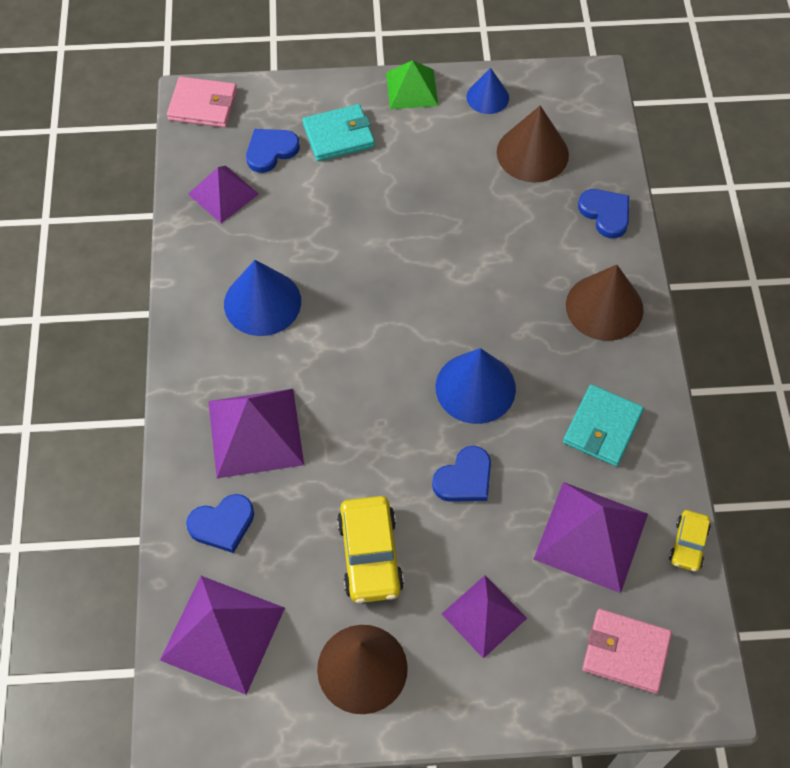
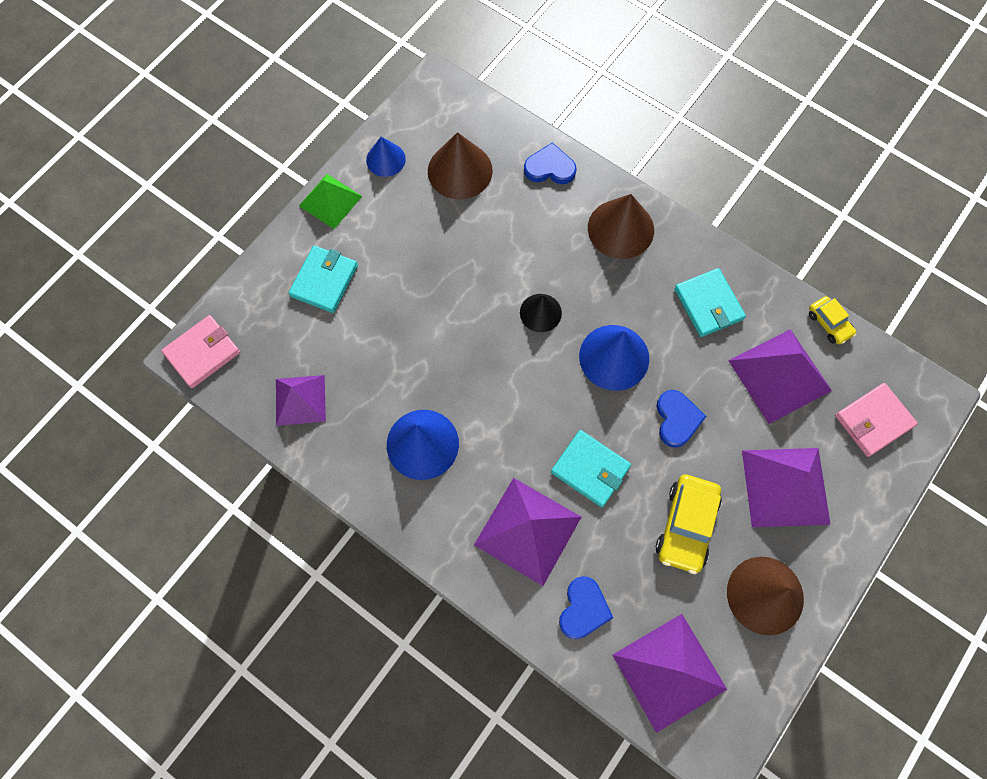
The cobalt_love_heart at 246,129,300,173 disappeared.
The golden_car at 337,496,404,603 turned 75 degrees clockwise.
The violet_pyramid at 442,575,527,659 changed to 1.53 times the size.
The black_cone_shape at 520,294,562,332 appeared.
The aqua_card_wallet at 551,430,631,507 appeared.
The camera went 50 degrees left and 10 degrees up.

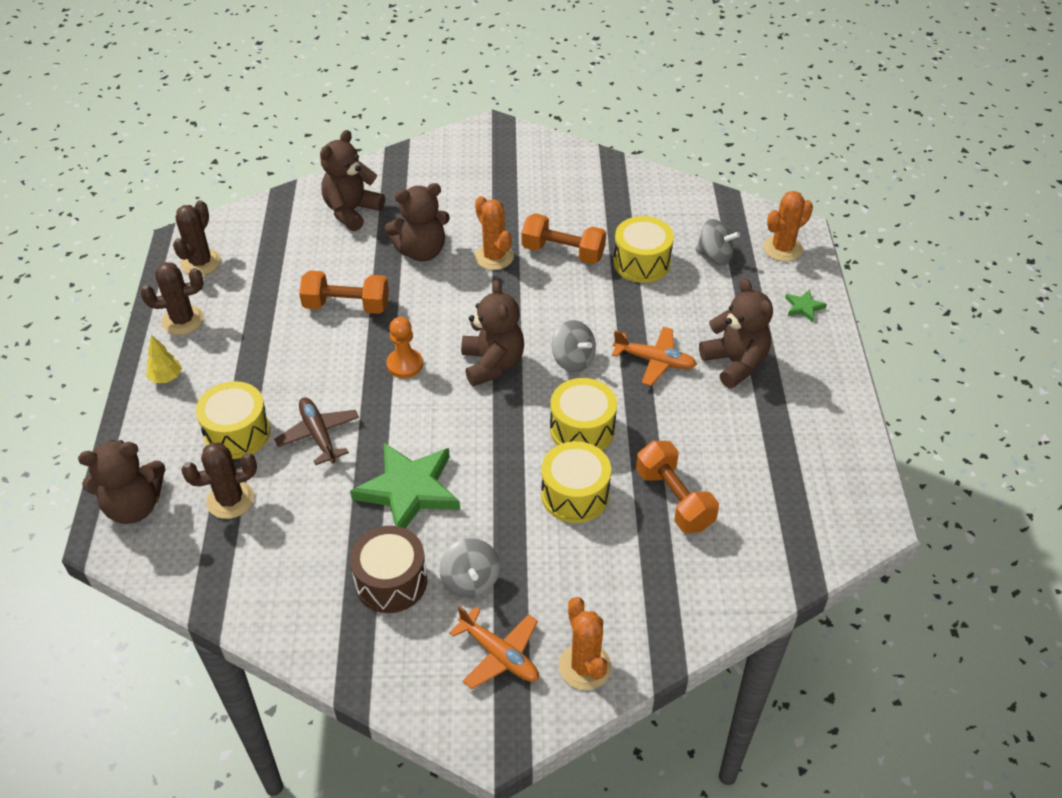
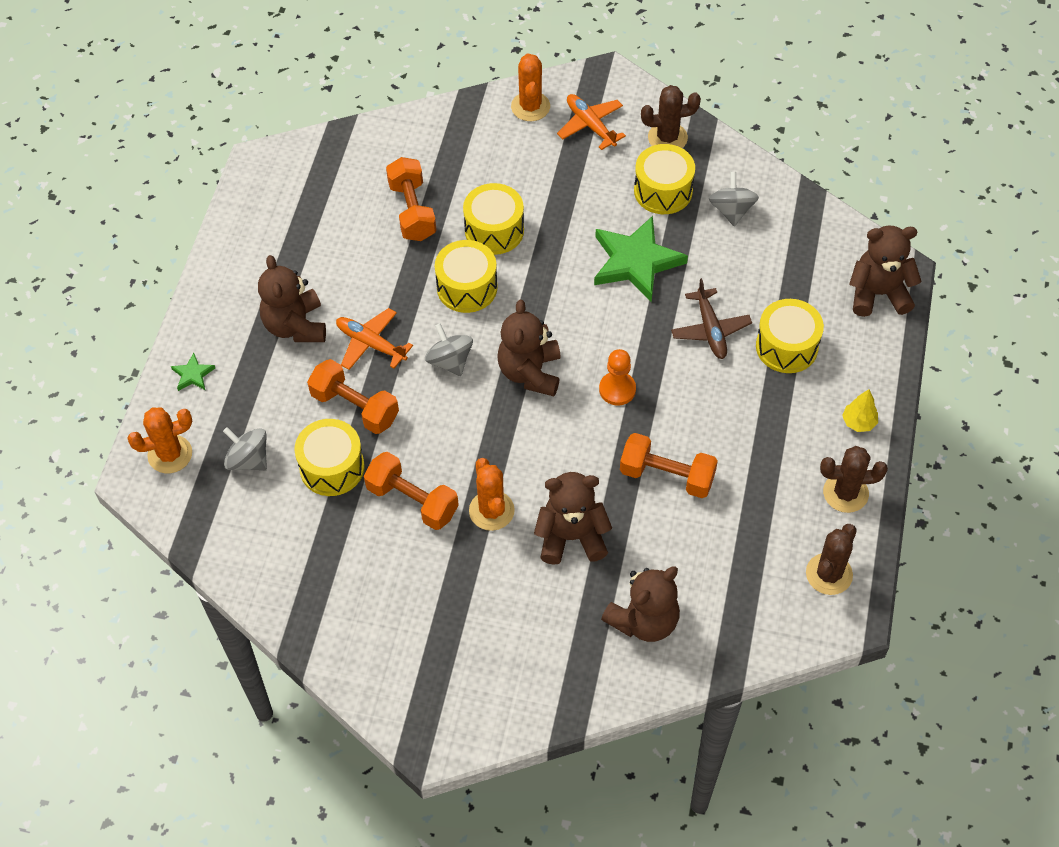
The brown_cactus moved from 181,442,257,519 to 641,85,701,148.
The brown_snare_drum at 350,526,427,613 became the golden_snare_drum at 634,144,695,214.
The gray_toy_top moved from 439,538,500,598 to 709,172,759,226.
The orange-coloured_free_weight at 307,359,399,434 appeared.
The camera went 165 degrees left and 10 degrees up.

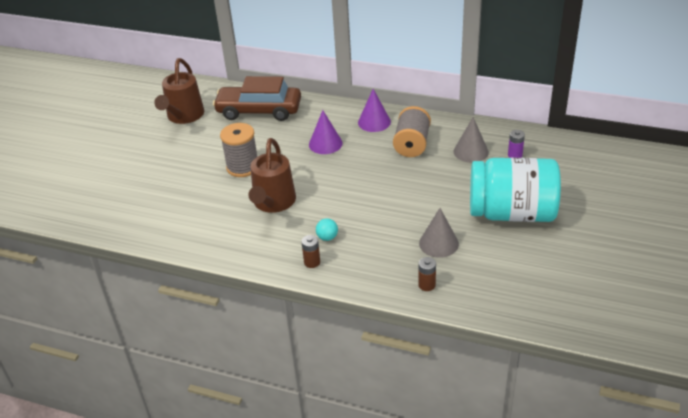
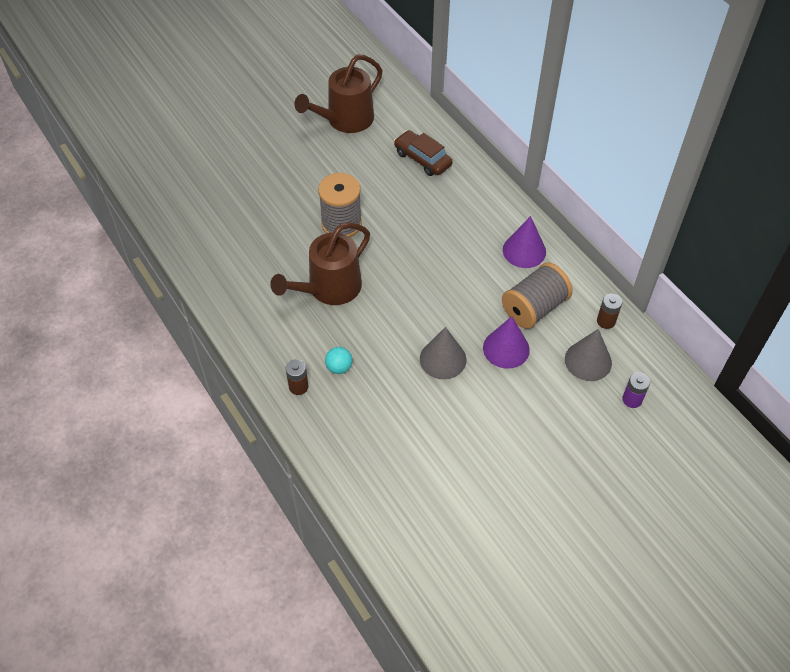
The brown_car at 213,76,301,121 changed to 0.58 times the size.
The violet_cone_shape moved from 309,110,343,154 to 483,316,530,369.
The aqua_preserve_jar at 470,158,561,222 disappeared.
The gray_cone_shape moved from 419,208,459,258 to 420,327,466,379.
The brown_power_cell moved from 418,257,436,291 to 597,293,622,329.
The camera went 35 degrees right and 15 degrees up.

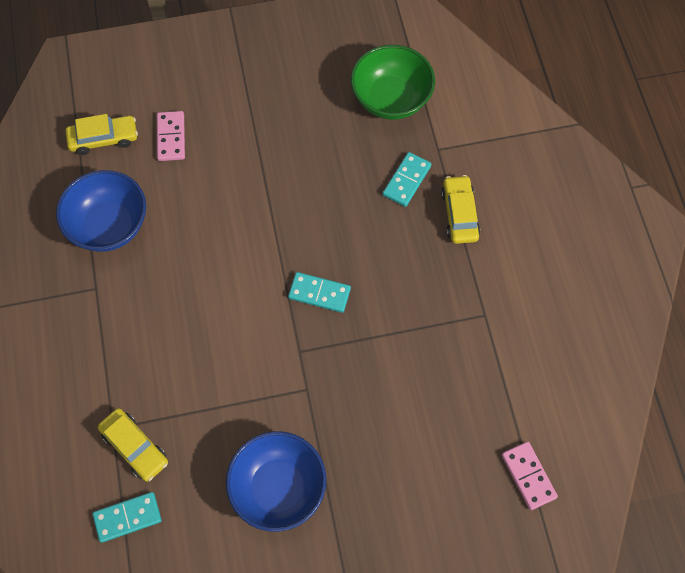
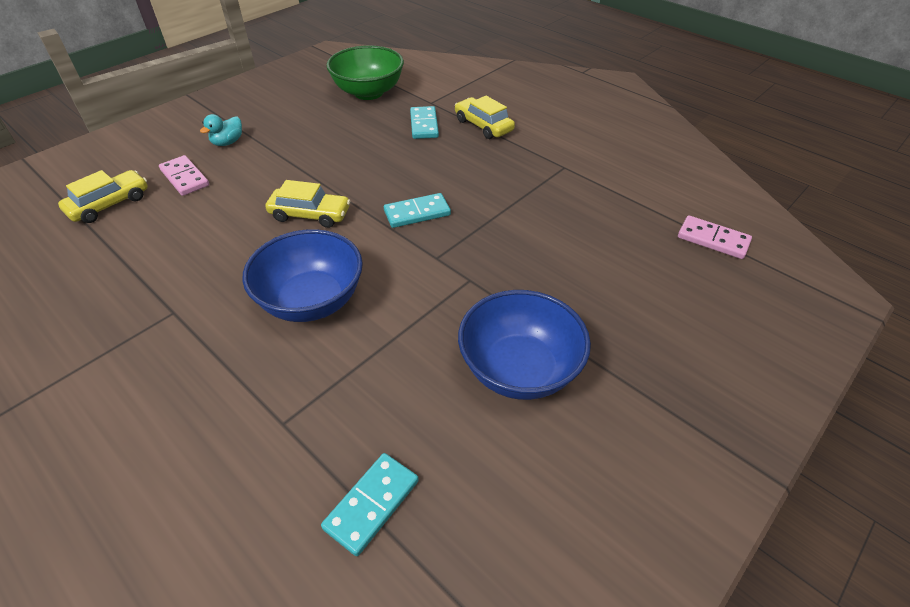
The cobalt_deep_dish moved from 56,170,146,252 to 242,229,363,322.
The golden_car moved from 98,408,168,482 to 265,180,350,228.
The aqua_rubber_duck at 200,114,242,146 appeared.
The camera went 35 degrees left and 20 degrees down.

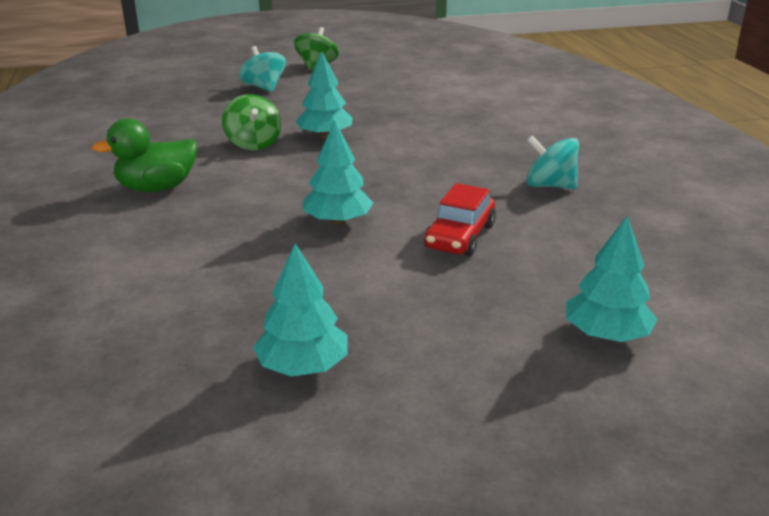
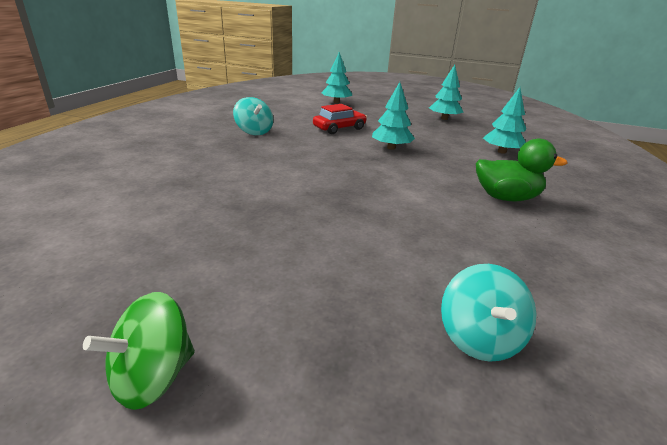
The aqua_toy_top moved from 239,46,286,92 to 441,264,536,362.
The aqua_toy_tree moved from 296,51,353,139 to 483,87,526,154.
The emerald_toy_top at 222,94,282,150 disappeared.
The camera went 150 degrees left and 0 degrees up.

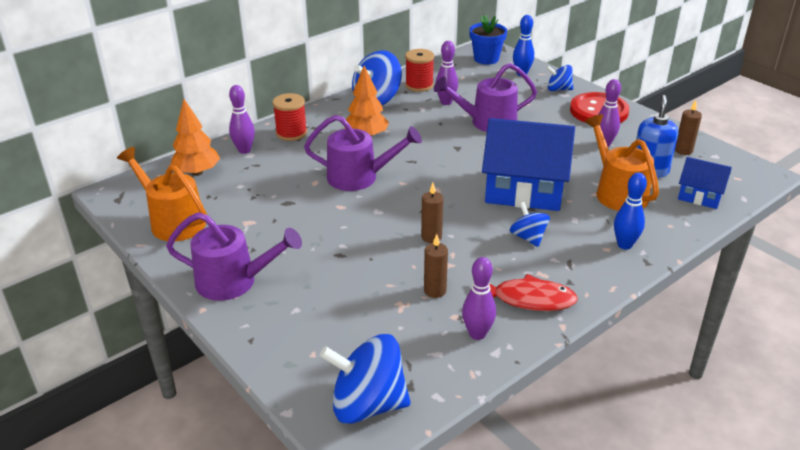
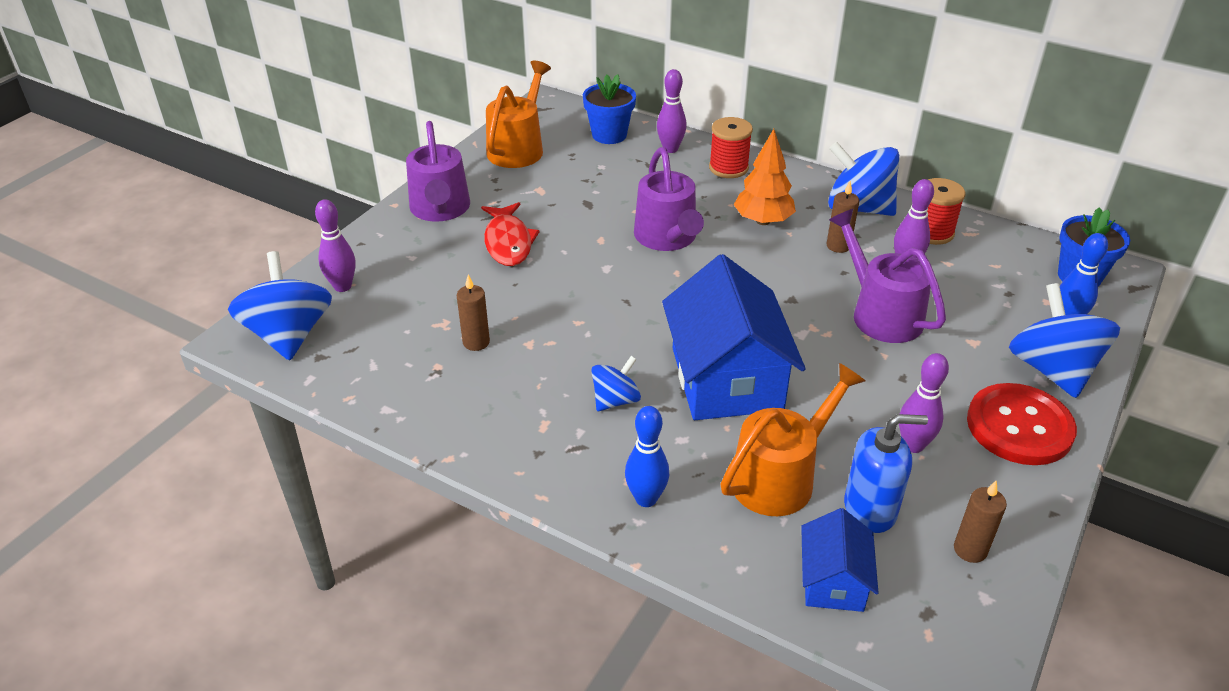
The cobalt_toy_top at 546,65,573,91 changed to 1.81 times the size.
The orange-coloured_toy_tree at 170,99,220,176 was replaced by the cobalt_flower_pot at 583,74,636,144.
The brown_wax_candle moved from 421,183,443,243 to 827,181,859,253.
The violet_tenpin moved from 462,257,496,340 to 315,199,356,292.
The scarlet_toy_fish moved from 489,274,578,311 to 481,202,540,266.
The camera went 70 degrees right and 5 degrees up.

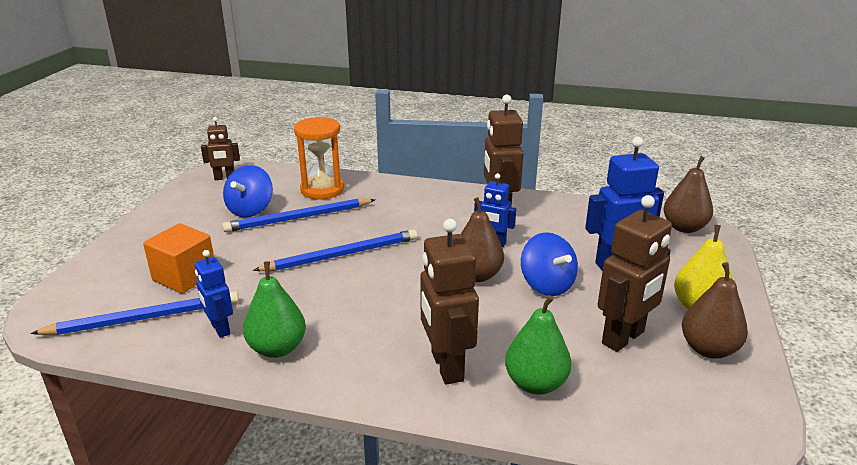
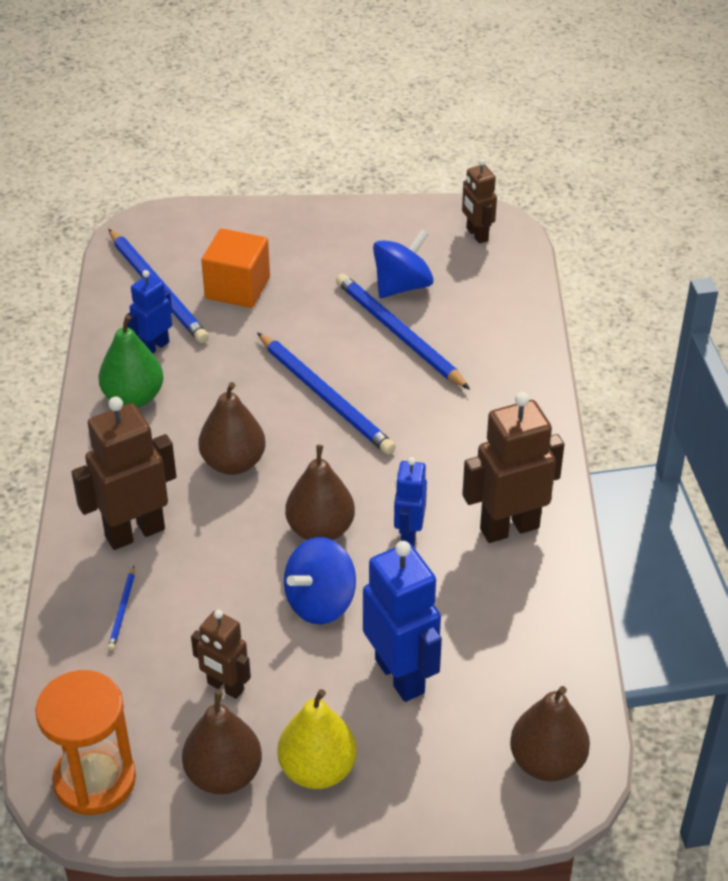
The orange-coloured_hourglass moved from 294,117,344,200 to 35,670,136,815.
The cobalt_toy_top at 223,165,273,217 turned 135 degrees clockwise.
The brown_robot_figure at 597,195,672,352 changed to 0.59 times the size.
The emerald_pear_fruit at 505,295,572,395 was replaced by the cobalt_wooden_pencil at 108,566,135,650.
The brown_pear_fruit at 199,382,265,475 appeared.
The camera went 75 degrees right and 15 degrees up.

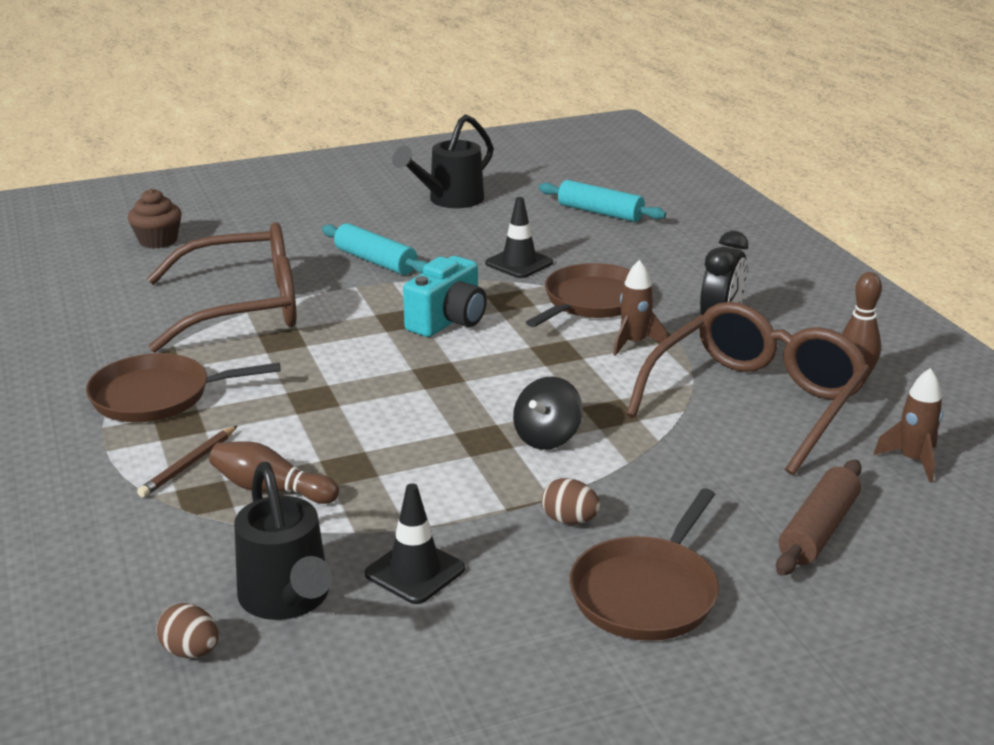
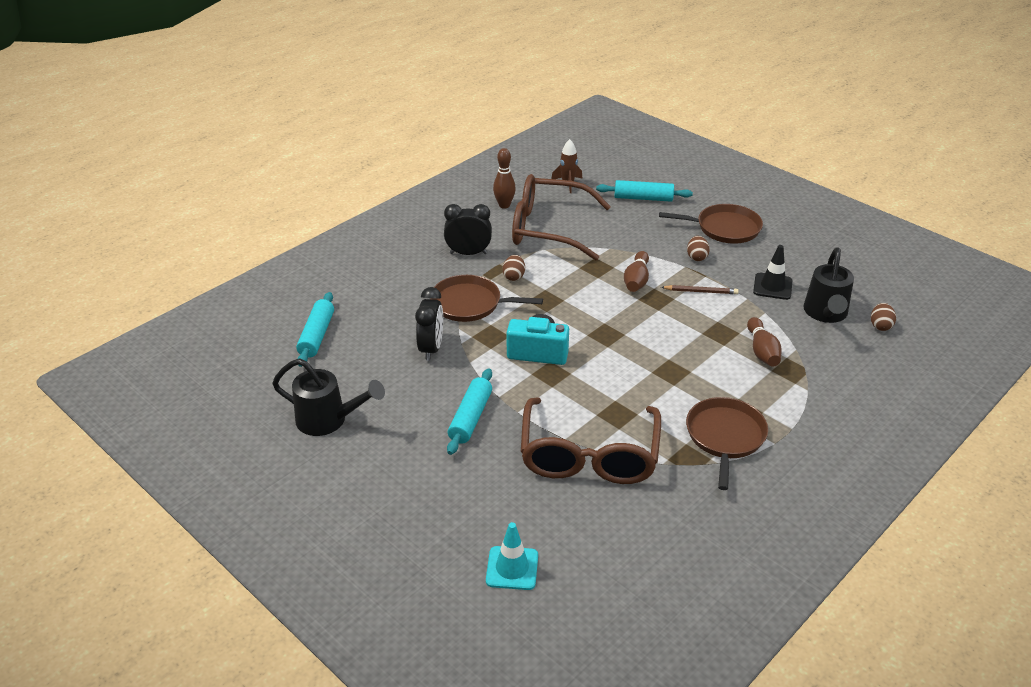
The brown_muffin at 128,189,181,249 was replaced by the aqua_traffic_cone at 486,522,538,590.
The black_traffic_cone at 485,197,553,278 was replaced by the black_clock at 415,287,443,361.
The brown_eyeglasses at 147,222,297,352 turned 135 degrees counterclockwise.
The brown_spaceship at 613,260,667,356 was replaced by the brown_egg at 503,255,525,281.
The brown_pan at 86,353,280,422 turned 135 degrees counterclockwise.
The black_toy_top at 513,377,583,450 was replaced by the brown_tenpin at 624,251,649,292.
The brown_wooden_pencil moved from 137,426,237,498 to 661,285,738,294.
The brown_dough_roller at 776,460,862,576 became the aqua_dough_roller at 596,180,693,202.
The black_sprinkling_can at 234,462,332,620 turned 150 degrees clockwise.
The camera went 115 degrees left and 10 degrees up.

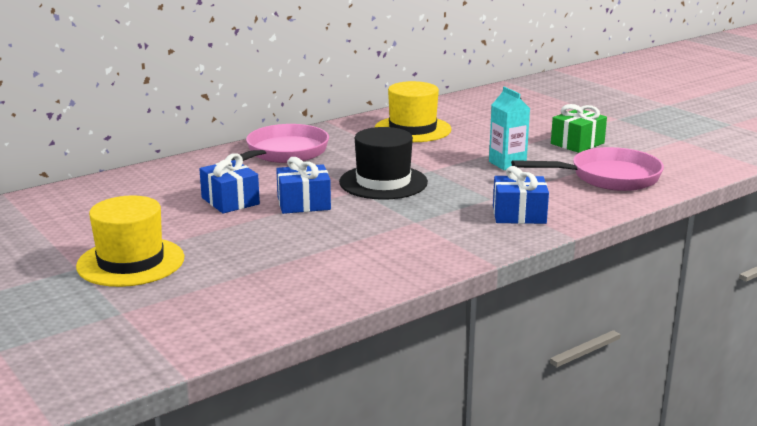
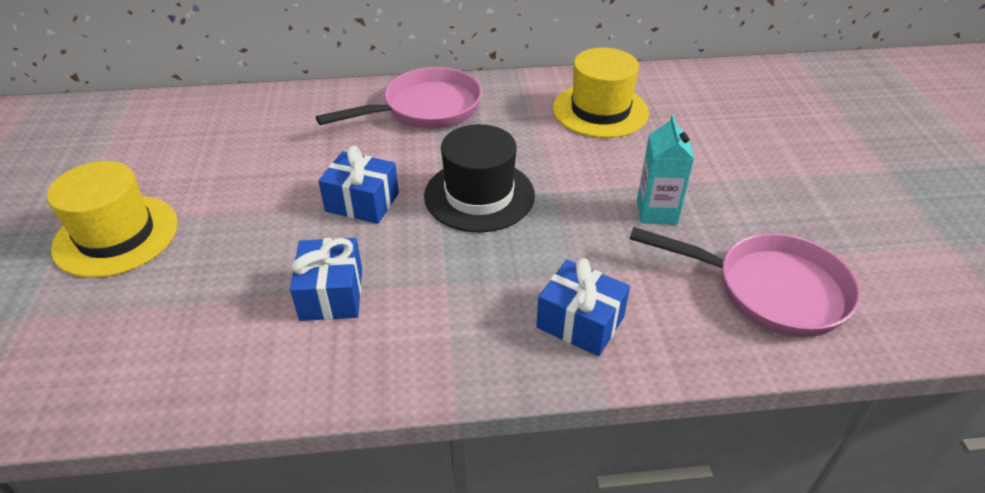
The emerald_gift at 551,104,607,153 disappeared.
The cobalt_gift moved from 199,153,260,213 to 290,238,362,321.
The camera went 30 degrees right and 20 degrees up.

